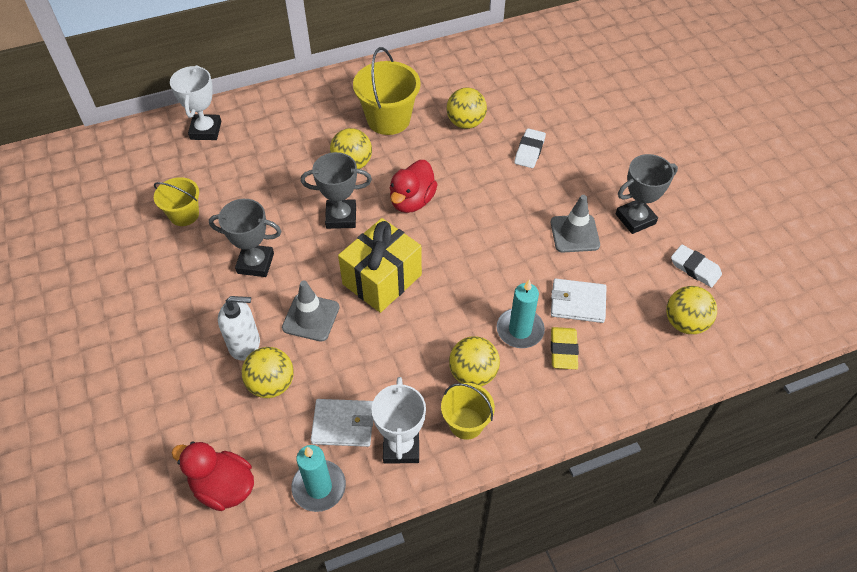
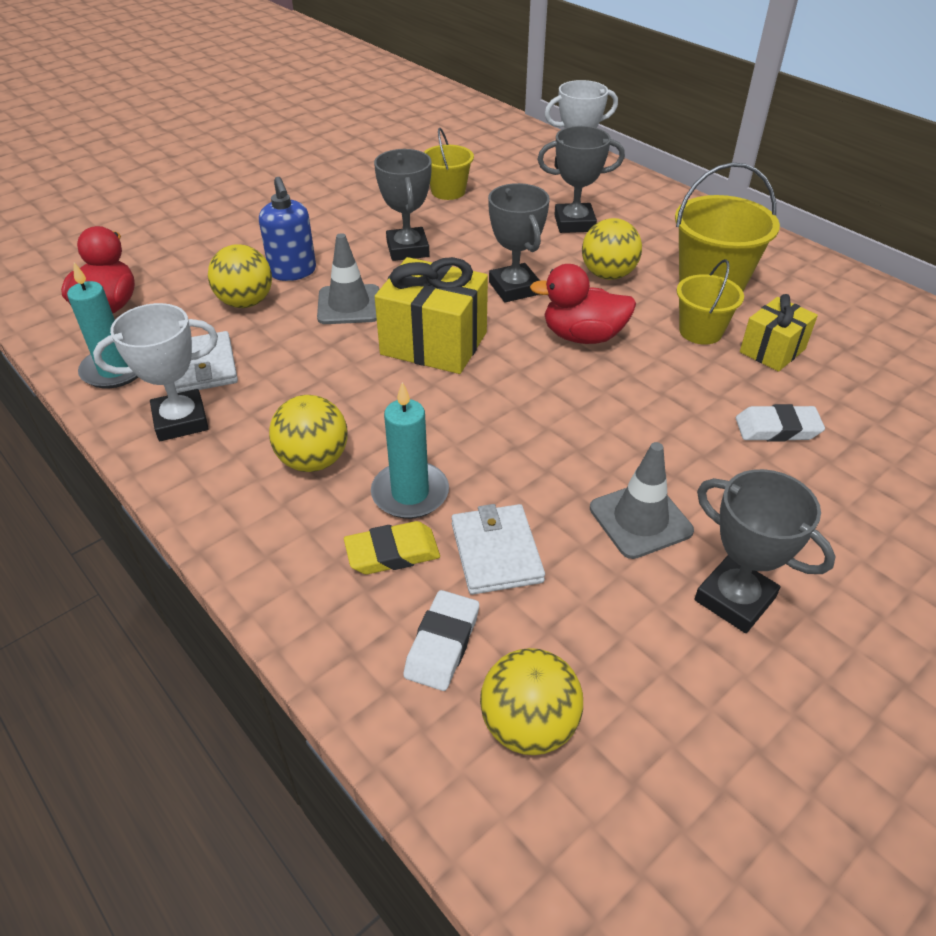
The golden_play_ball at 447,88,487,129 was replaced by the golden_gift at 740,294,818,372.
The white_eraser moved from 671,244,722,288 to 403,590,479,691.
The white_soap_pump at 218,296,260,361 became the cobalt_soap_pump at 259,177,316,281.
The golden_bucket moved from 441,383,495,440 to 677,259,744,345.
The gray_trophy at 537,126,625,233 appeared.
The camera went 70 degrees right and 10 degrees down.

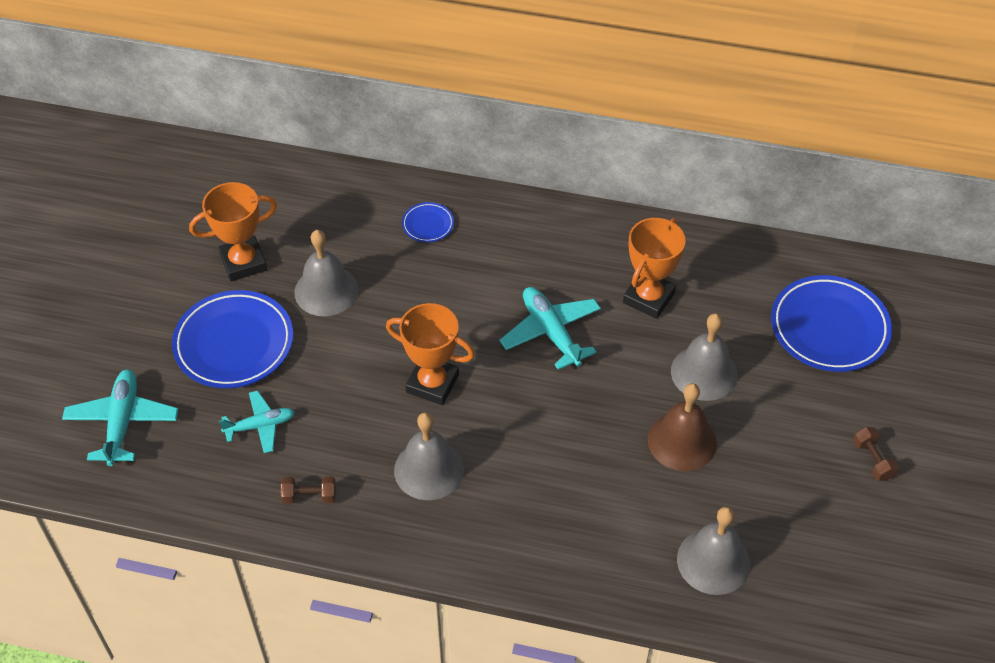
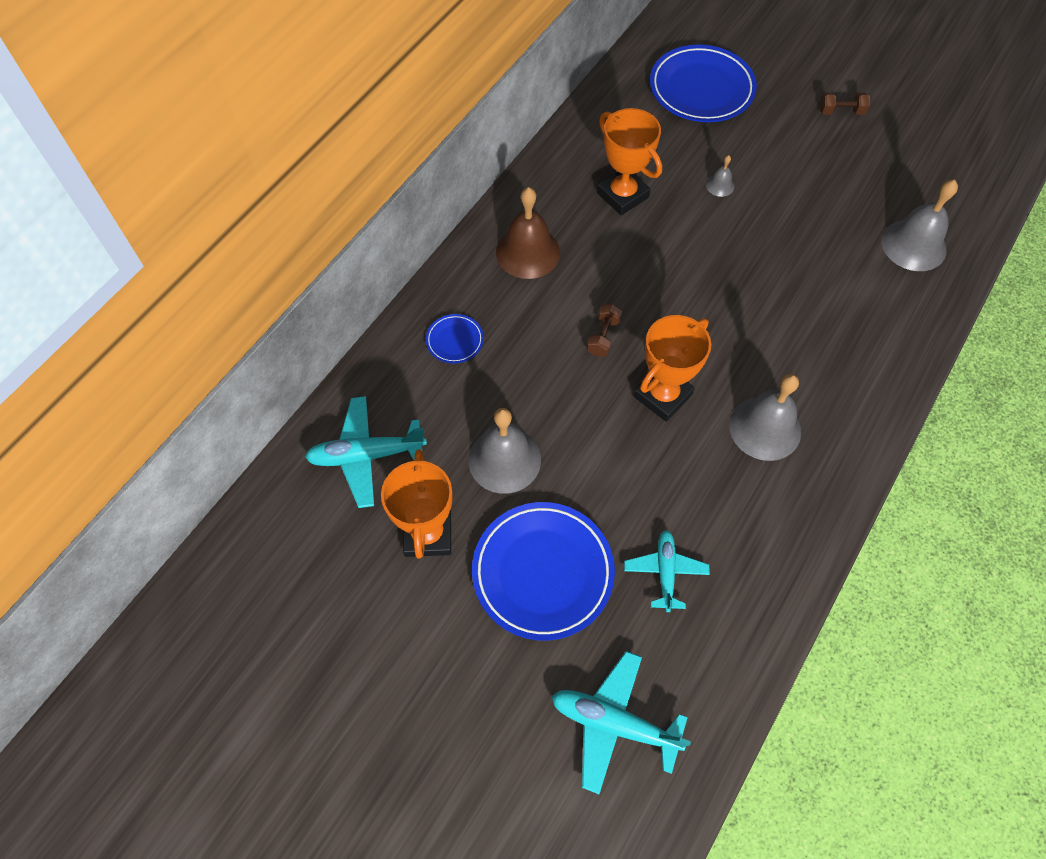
The aqua_aeroplane moved from 499,287,601,370 to 305,396,427,508.
The gray_hand_bell at 671,313,738,401 changed to 0.46 times the size.
The brown_hand_bell moved from 648,383,717,471 to 496,187,560,279.
The brown_free_weight moved from 280,477,336,504 to 587,304,622,356.
The camera went 70 degrees left and 10 degrees up.

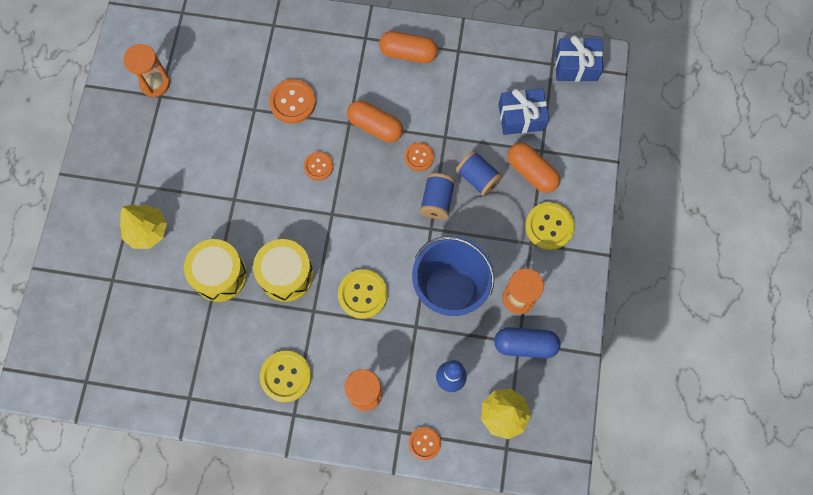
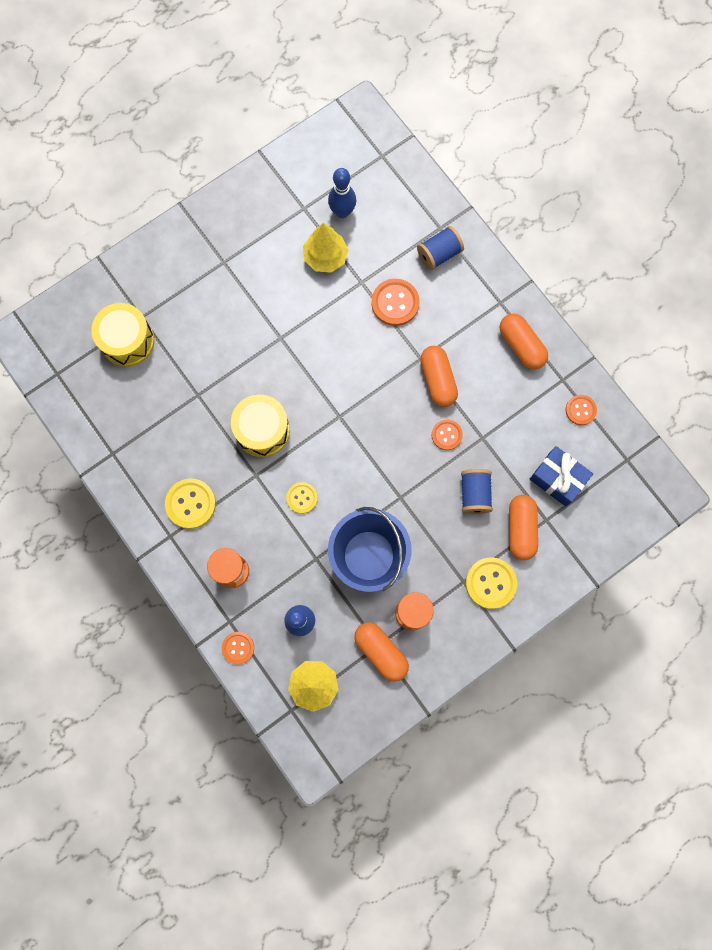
The cobalt_gift at 555,35,603,82 disappeared.
The orange-coloured_hourglass at 123,44,170,97 disappeared.
The orange-coloured_shirt_button moved from 304,152,334,181 to 566,395,597,425.
The cobalt_bobbin moved from 420,173,455,219 to 417,226,464,270.
The golden_toy_tree moved from 120,204,167,249 to 303,223,349,273.
The golden_snare_drum moved from 184,239,247,302 to 91,303,155,367.
The golden_shirt_button at 338,269,388,319 changed to 0.63 times the size.
The cobalt_pill_shape at 494,327,560,358 became the orange-coloured_pill_shape at 354,622,409,682.
The cobalt_tenpin at 328,168,356,218 appeared.
The camera went 45 degrees right and 5 degrees up.

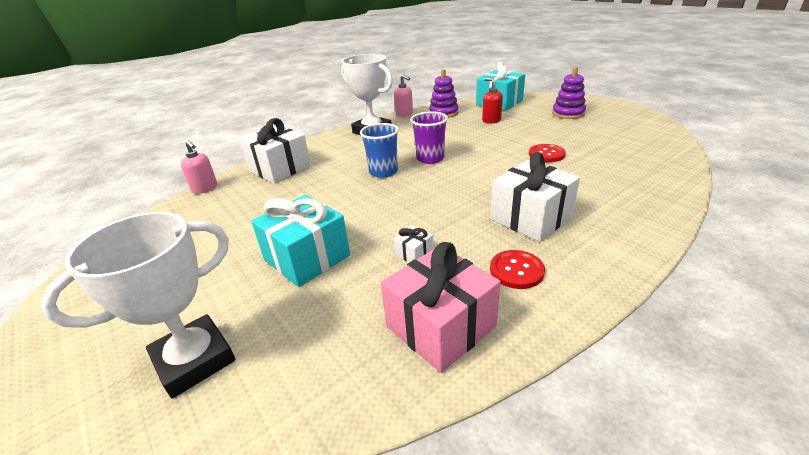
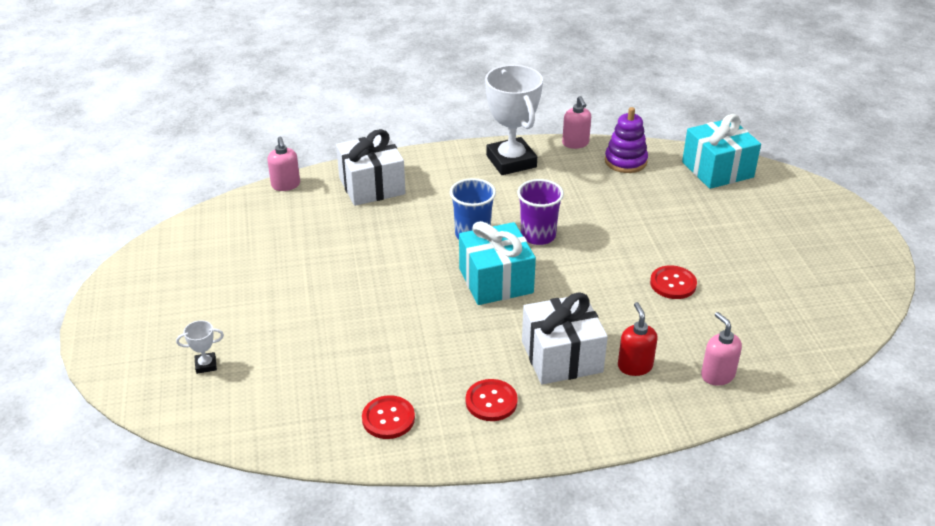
The violet_ring_stacker at 552,67,586,119 disappeared.
The scarlet_soap_pump moved from 482,78,503,124 to 618,302,658,376.
The aqua_gift moved from 251,195,350,287 to 459,221,536,305.
The white_trophy at 40,212,235,398 changed to 0.40 times the size.
The white_gift at 393,225,434,262 disappeared.
The rosy_gift at 381,242,500,373 was replaced by the scarlet_shirt_button at 362,395,415,439.
The rosy_soap_pump at 701,312,742,386 appeared.
The camera went 25 degrees right and 5 degrees up.

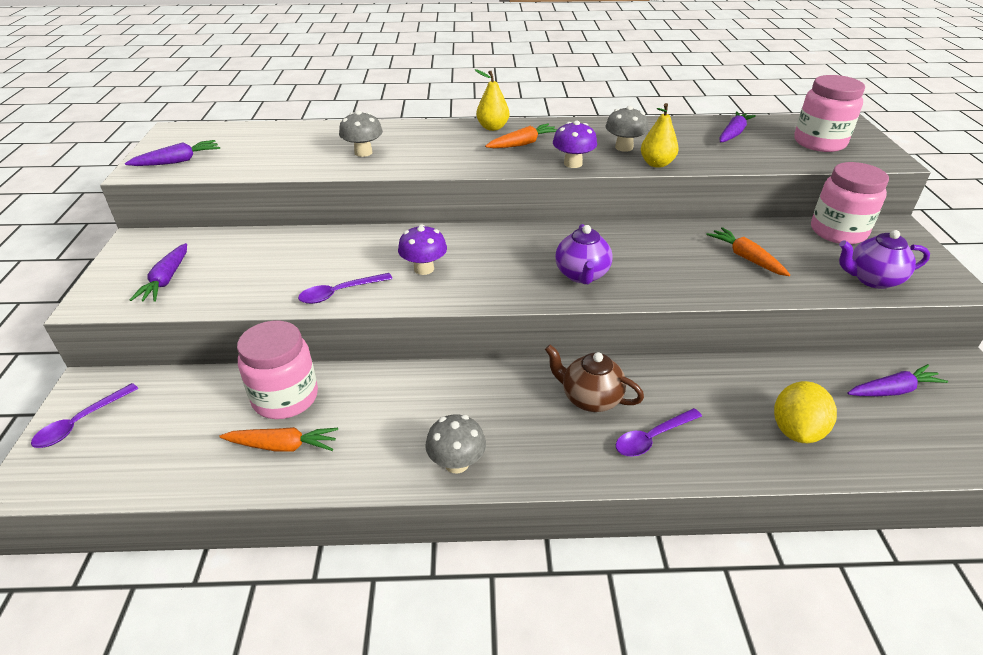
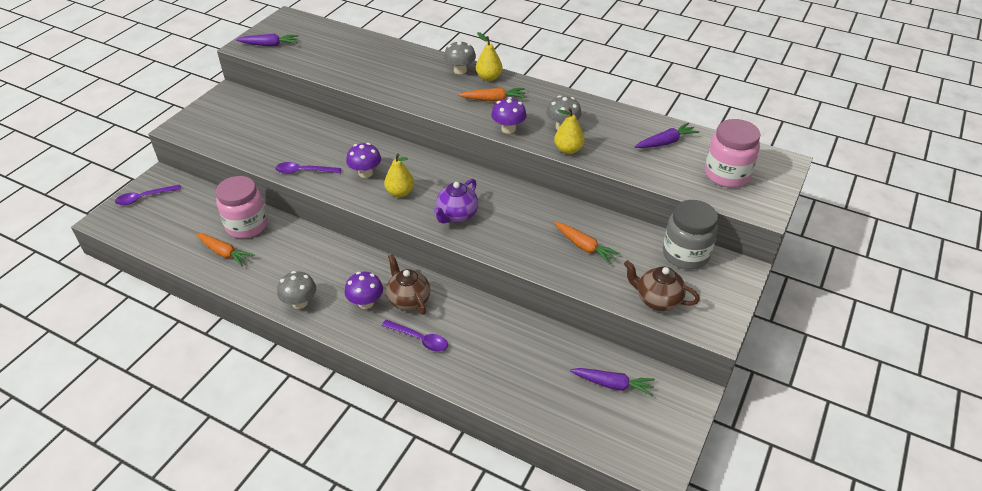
The gray_mushroom moved from 339,110,383,157 to 444,41,476,74.
The rosy_preserve_jar at 811,162,889,244 became the gray_preserve_jar at 663,200,718,270.
The orange-coloured_toy_carrot at 706,227,790,276 turned 135 degrees clockwise.
The violet_teapot at 839,230,930,289 became the brown_teapot at 624,260,700,311.
The violet_toy_carrot at 130,243,187,302 disappeared.
The golden_lemon at 774,381,837,443 disappeared.
The violet_tablespoon at 616,408,702,456 turned 150 degrees counterclockwise.
The golden_pear_fruit at 384,153,414,197 appeared.
The violet_mushroom at 345,272,383,309 appeared.
The camera went 30 degrees right and 5 degrees up.

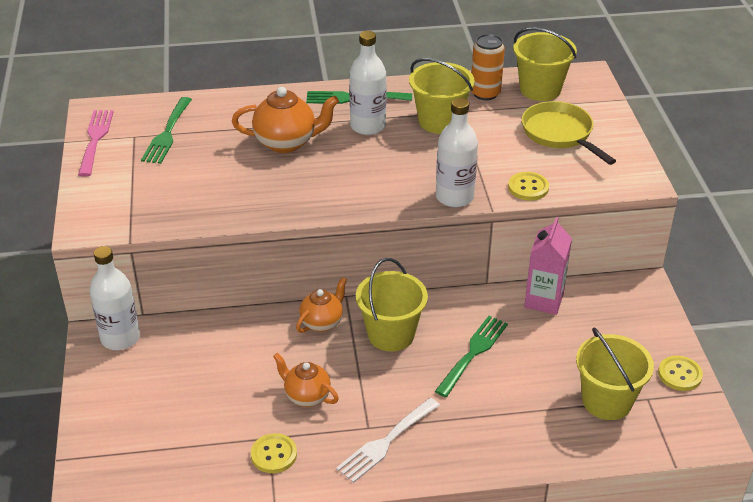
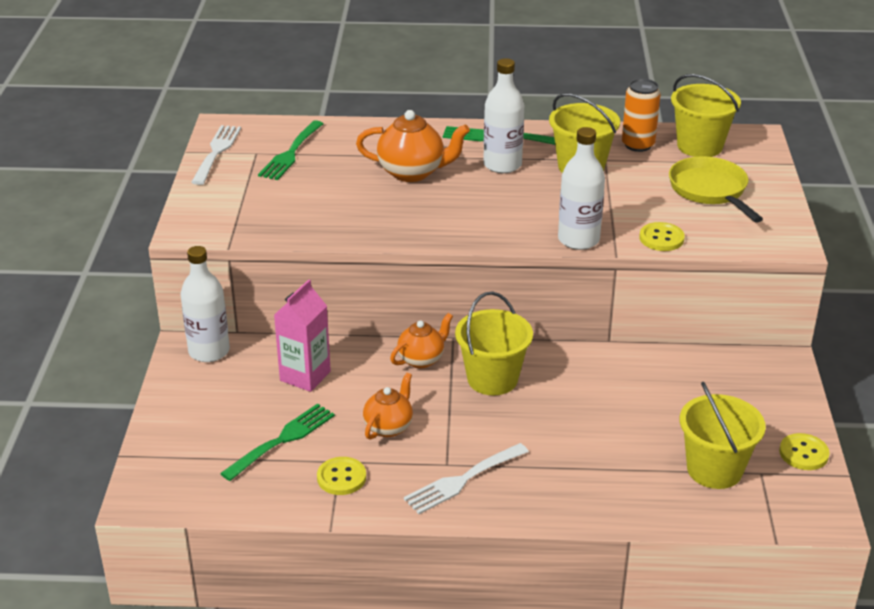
The rosy_table_fork at 78,110,114,177 became the white_table_fork at 191,125,241,185.
The rosy_milk_carton moved from 524,217,572,315 to 274,279,331,392.
The emerald_table_fork moved from 435,316,508,397 to 220,404,335,481.
The orange-coloured_teapot at 273,353,339,407 turned 75 degrees clockwise.
The camera went 10 degrees right and 5 degrees down.

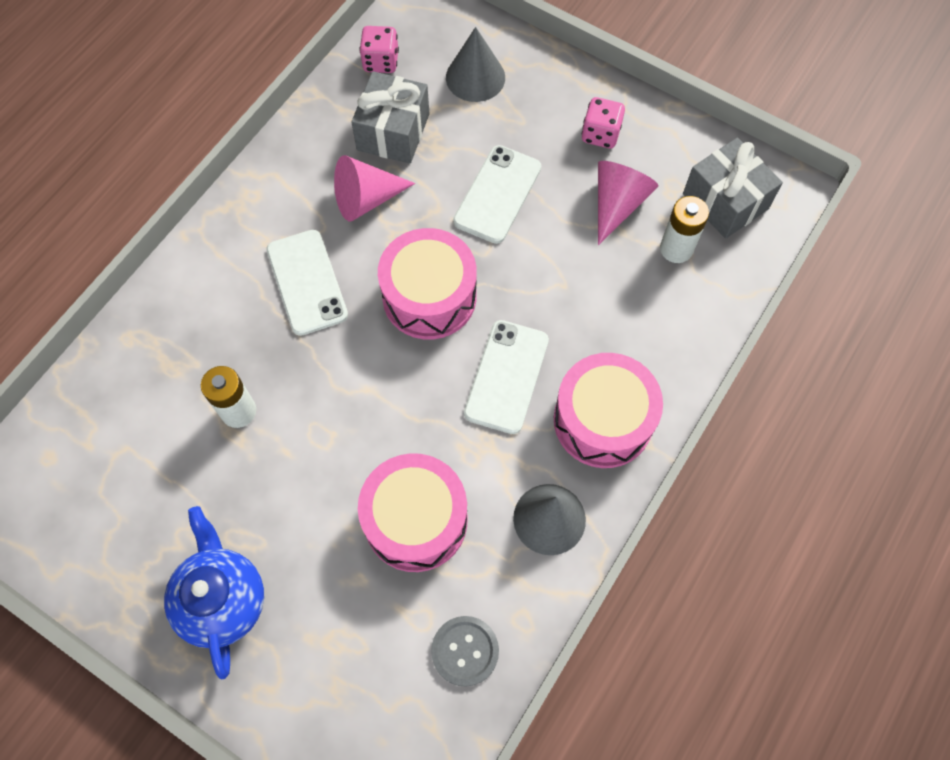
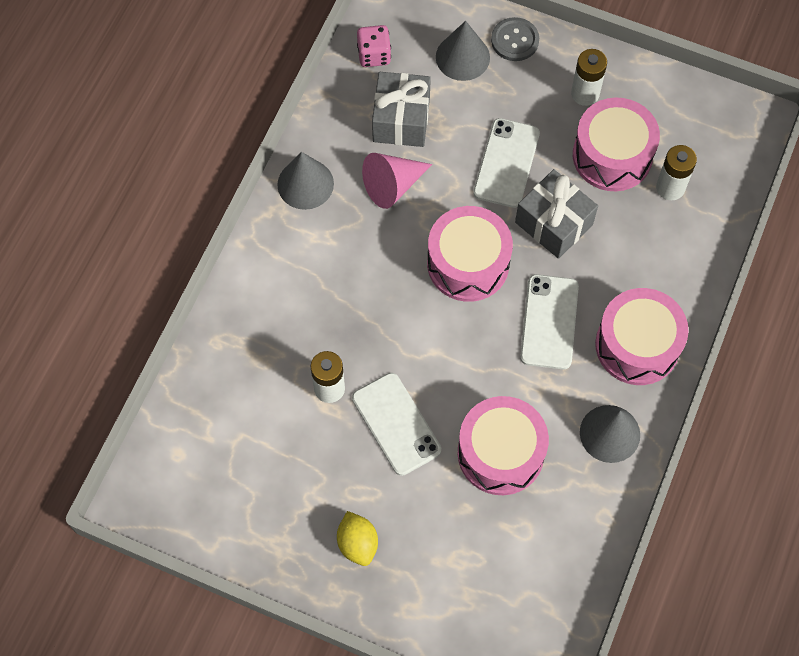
The rosy_die at 582,97,625,148 was replaced by the white_power_cell at 571,49,607,106.
The gray_gift moved from 683,138,783,239 to 515,169,598,259.
The rosy_cone_shape at 598,161,658,245 was replaced by the rosy_snare_drum at 573,98,660,191.
The white_smartphone moved from 266,230,348,336 to 352,373,441,476.
The cobalt_teapot at 164,506,264,679 was replaced by the golden_lemon at 337,511,378,566.
The gray_shirt_button moved from 431,616,499,687 to 491,17,539,61.
The gray_cone_shape at 277,152,334,210 appeared.
The camera went 10 degrees left and 0 degrees up.

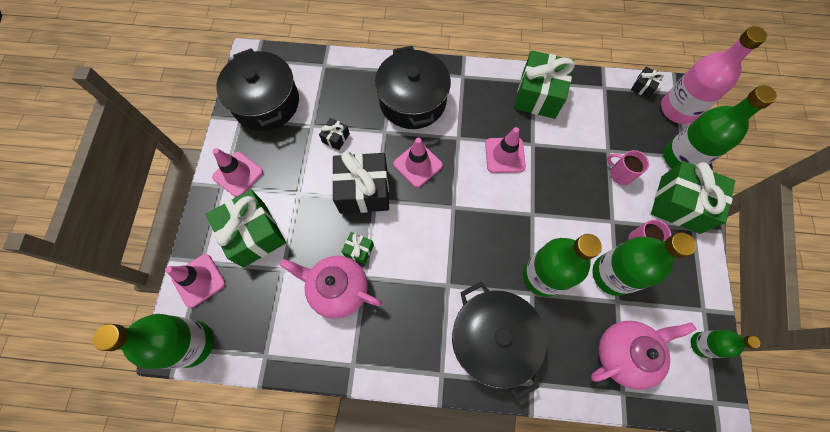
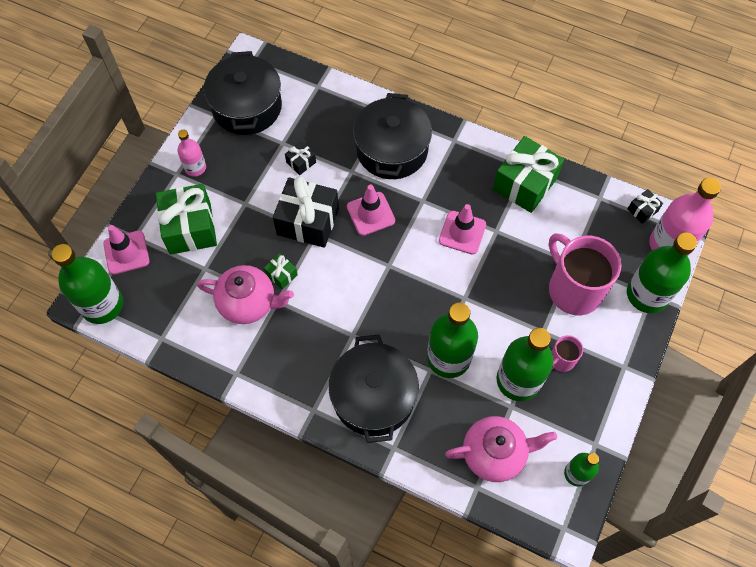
The rosy_traffic_cone at 212,148,263,197 was replaced by the rosy_drink_bottle at 177,130,206,177.
The rosy_coffee_mug at 607,150,649,185 changed to 2.13 times the size.
The emerald_gift at 651,161,735,234 disappeared.
The rosy_teapot at 280,256,382,319 turned 150 degrees clockwise.
The camera went 20 degrees right and 5 degrees down.

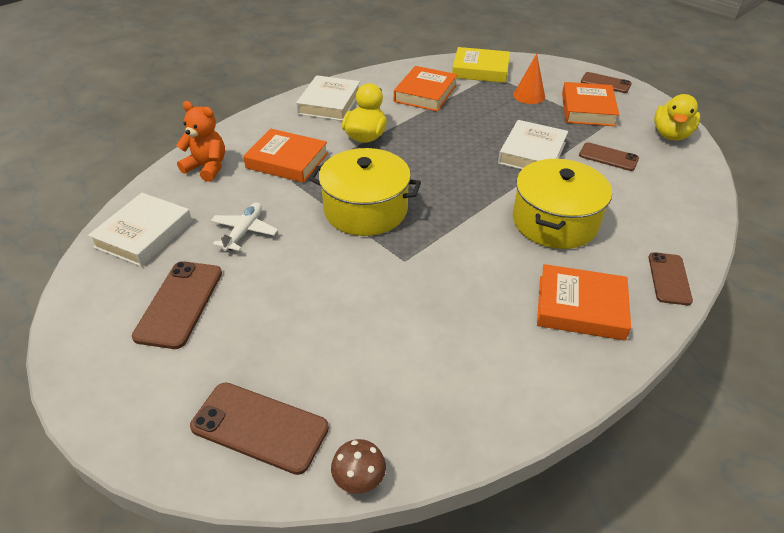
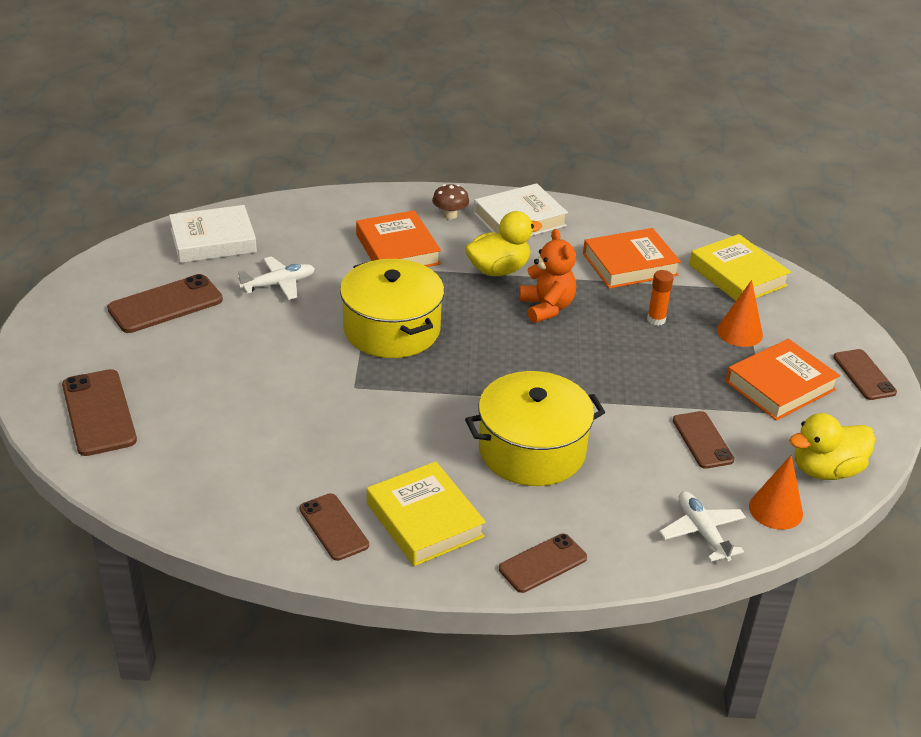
The orange-coloured_stuffed_bear moved from 176,101,225,182 to 519,229,576,323.
The white_book at 498,120,568,169 disappeared.
The orange-coloured_book at 537,264,631,341 became the golden_book at 367,461,486,566.
The brown_mushroom moved from 331,439,386,494 to 432,184,469,219.
The orange-coloured_glue at 647,270,674,326 appeared.
The orange-coloured_cone_shape at 749,455,803,530 appeared.
The white_aeroplane at 659,491,746,562 appeared.
The brown_smartphone at 300,493,369,561 appeared.
The camera went 45 degrees right and 5 degrees down.

